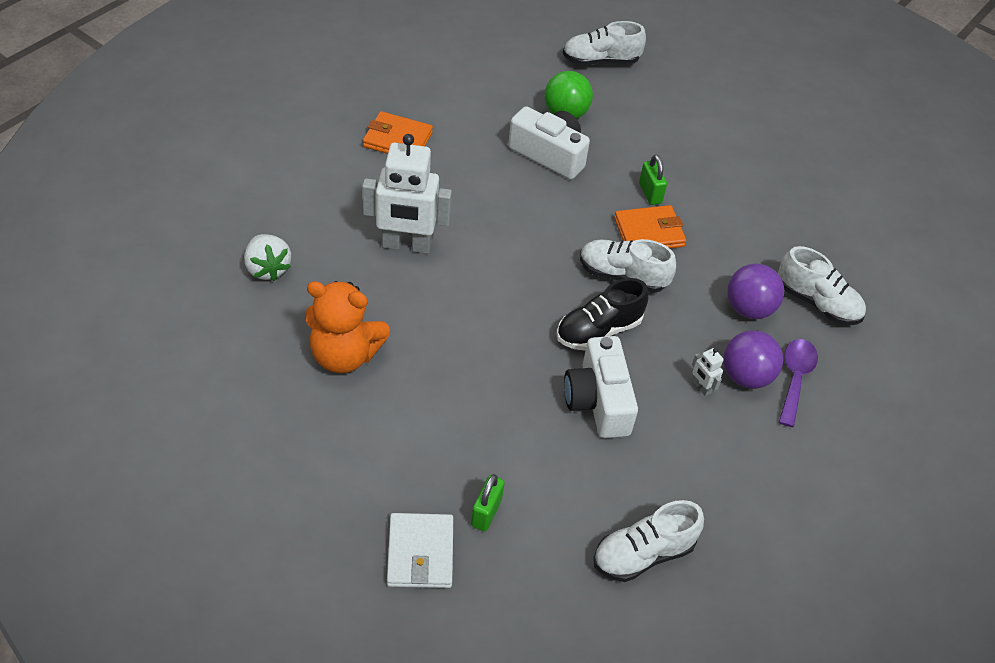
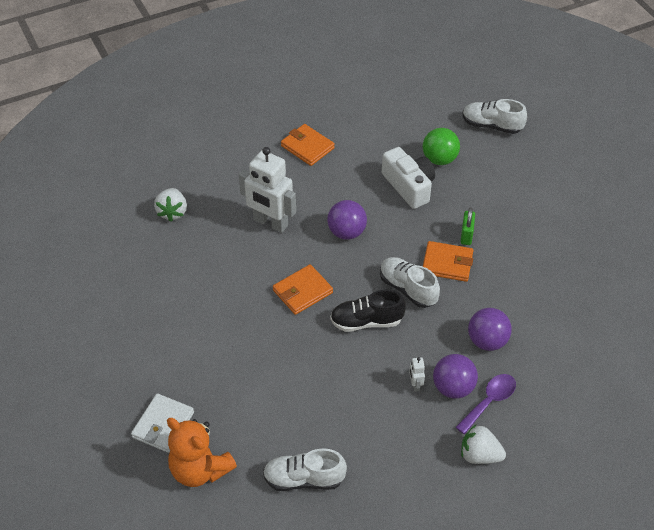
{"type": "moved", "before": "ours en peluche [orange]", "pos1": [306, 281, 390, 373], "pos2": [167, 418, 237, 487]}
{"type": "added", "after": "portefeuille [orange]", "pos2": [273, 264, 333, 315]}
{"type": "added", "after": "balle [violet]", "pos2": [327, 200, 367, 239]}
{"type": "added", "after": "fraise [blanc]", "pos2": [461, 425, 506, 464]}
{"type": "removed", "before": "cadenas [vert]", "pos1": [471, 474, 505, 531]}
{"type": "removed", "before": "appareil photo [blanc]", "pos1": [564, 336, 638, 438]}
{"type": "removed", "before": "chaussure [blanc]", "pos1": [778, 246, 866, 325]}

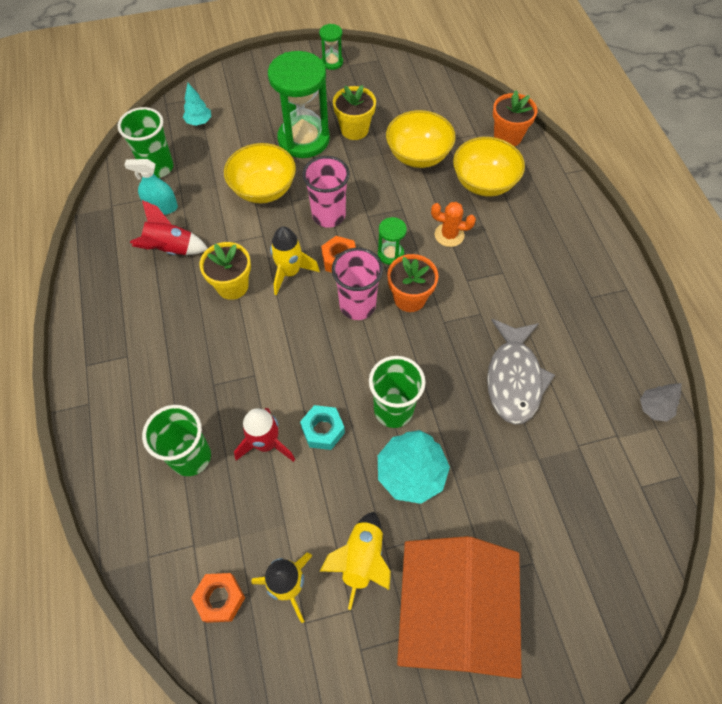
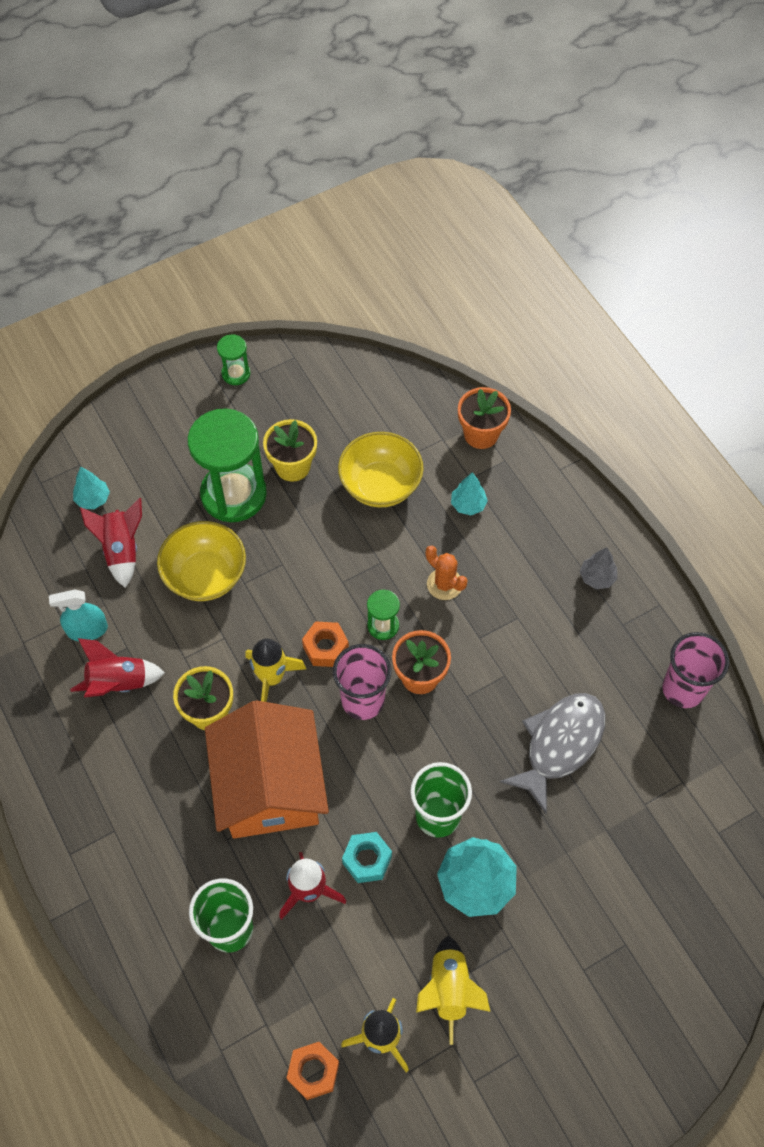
{"type": "added", "after": "fusée [rouge]", "pos2": [80, 498, 142, 588]}
{"type": "moved", "before": "maison [orange]", "pos1": [397, 536, 522, 679], "pos2": [205, 701, 329, 839]}
{"type": "turned", "before": "cactus [orange]", "pos1": [431, 202, 476, 247], "pos2": [425, 546, 468, 600], "turn": 45}
{"type": "replaced", "before": "bol [jaune]", "after": "arbre [turquoise]", "pos1": [453, 137, 525, 197], "pos2": [451, 472, 488, 515]}
{"type": "turned", "before": "poisson [gris]", "pos1": [487, 319, 555, 425], "pos2": [500, 693, 605, 815], "turn": -135}
{"type": "moved", "before": "arbre [gris]", "pos1": [640, 383, 682, 422], "pos2": [580, 547, 617, 589]}
{"type": "moved", "before": "gobelet [rose]", "pos1": [302, 156, 350, 228], "pos2": [662, 632, 729, 708]}
{"type": "removed", "before": "gobelet [vert]", "pos1": [118, 107, 174, 178]}

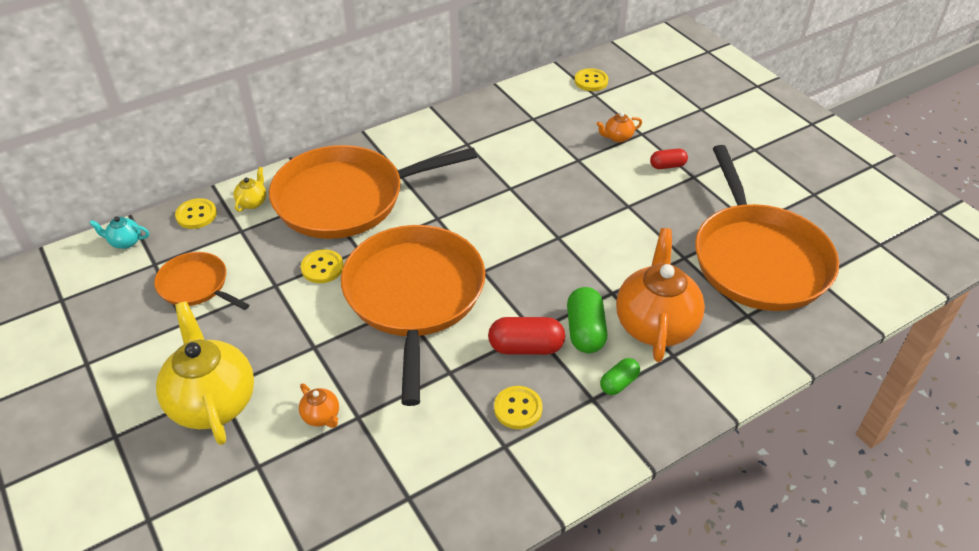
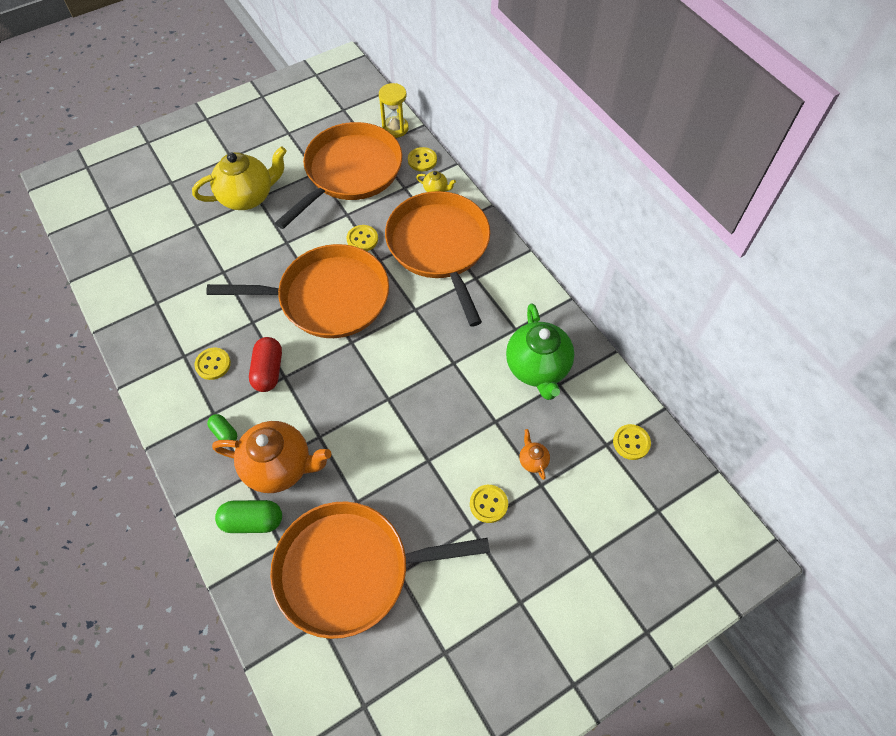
{"type": "moved", "before": "gélule [vert]", "pos1": [567, 287, 607, 353], "pos2": [215, 500, 282, 533]}
{"type": "resized", "before": "poêle [orange]", "pos1": [154, 252, 249, 310], "pos2": [275, 122, 402, 229], "scale": 2.02}
{"type": "replaced", "before": "théière [turquoise]", "after": "sablier [jaune]", "pos1": [89, 216, 149, 249], "pos2": [379, 83, 409, 138]}
{"type": "replaced", "before": "gélule [rouge]", "after": "bouton [jaune]", "pos1": [650, 148, 688, 169], "pos2": [470, 485, 508, 523]}
{"type": "added", "after": "théière [vert]", "pos2": [506, 304, 575, 400]}
{"type": "removed", "before": "théière [orange]", "pos1": [299, 383, 339, 428]}

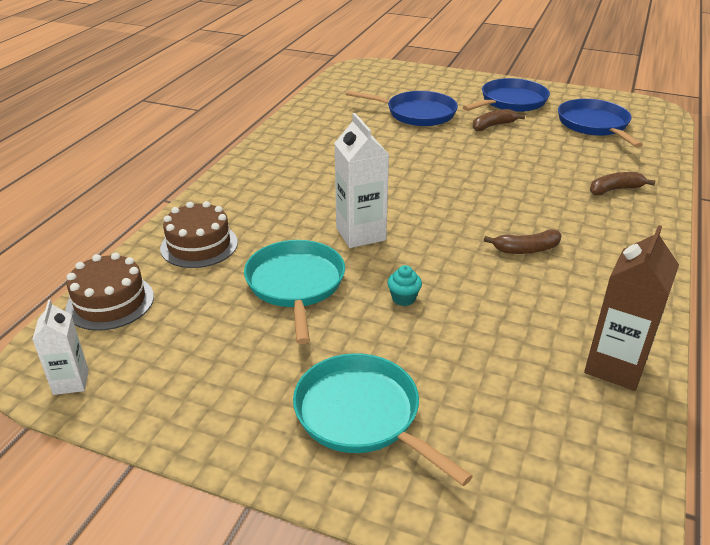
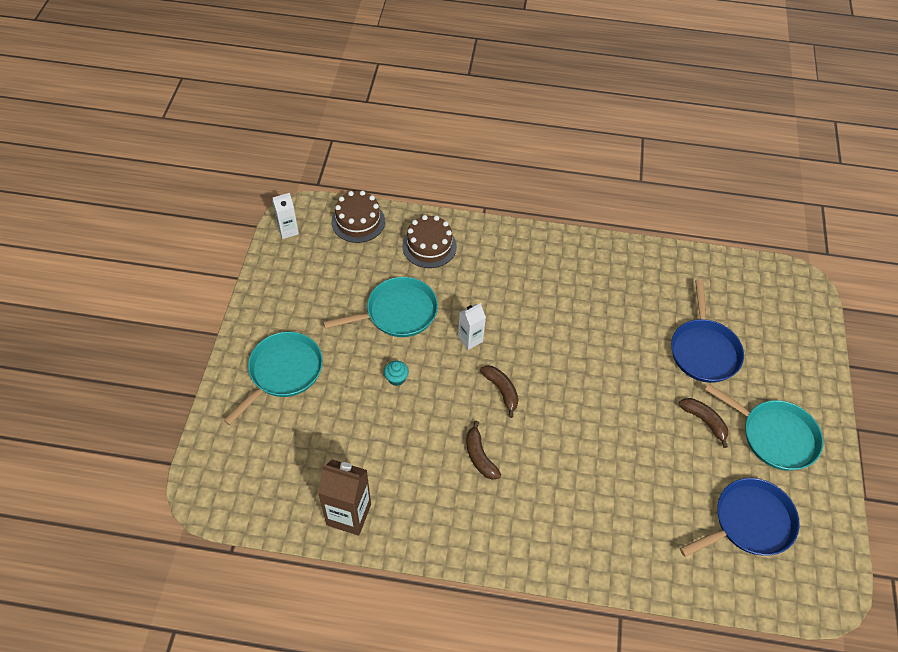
{"type": "resized", "before": "brique de lait [blanc]", "pos1": [334, 113, 389, 248], "pos2": [458, 303, 486, 350], "scale": 0.6}
{"type": "moved", "before": "banane [marron]", "pos1": [590, 172, 655, 195], "pos2": [480, 365, 518, 418]}
{"type": "recoloured", "before": "poêle [bleu]", "after": "poêle [turquoise]", "pos1": [463, 78, 550, 112], "pos2": [705, 384, 823, 471]}

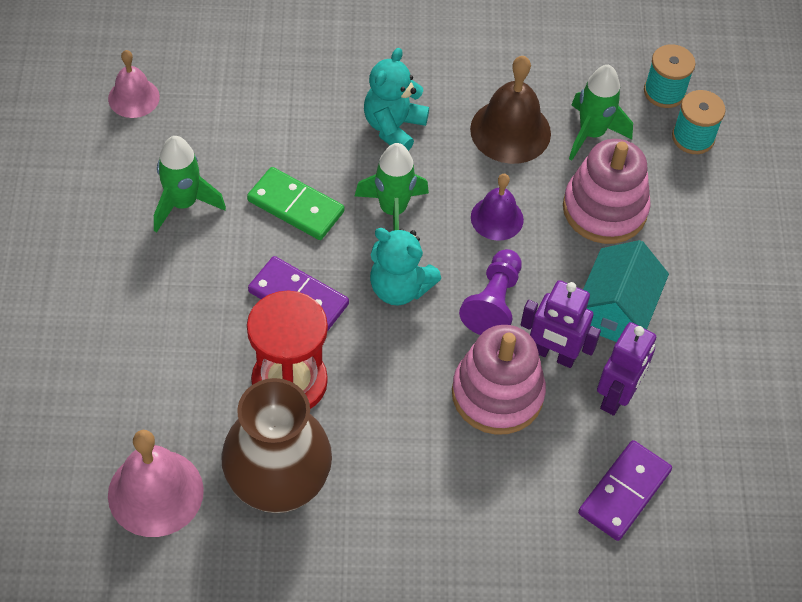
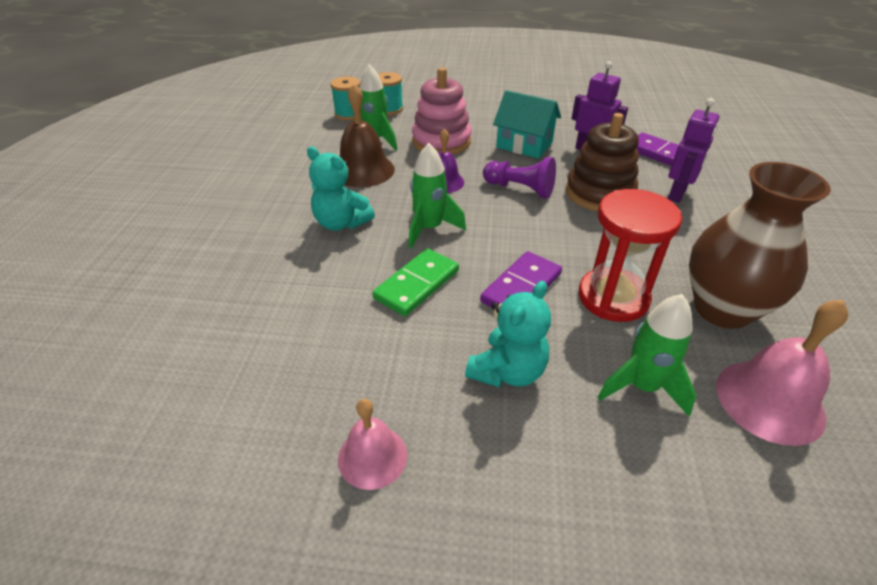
{"type": "moved", "before": "cloche [rose]", "pos1": [108, 50, 160, 118], "pos2": [338, 399, 407, 490]}
{"type": "moved", "before": "ours en peluche [turquoise]", "pos1": [370, 228, 441, 305], "pos2": [465, 281, 551, 388]}
{"type": "recoloured", "before": "jouet à empiler [rose]", "after": "jouet à empiler [marron]", "pos1": [452, 325, 546, 435], "pos2": [566, 113, 639, 211]}
{"type": "moved", "before": "fusée [vert]", "pos1": [154, 136, 226, 233], "pos2": [598, 294, 696, 416]}
{"type": "moved", "before": "robot [violet]", "pos1": [521, 280, 601, 368], "pos2": [668, 98, 720, 203]}

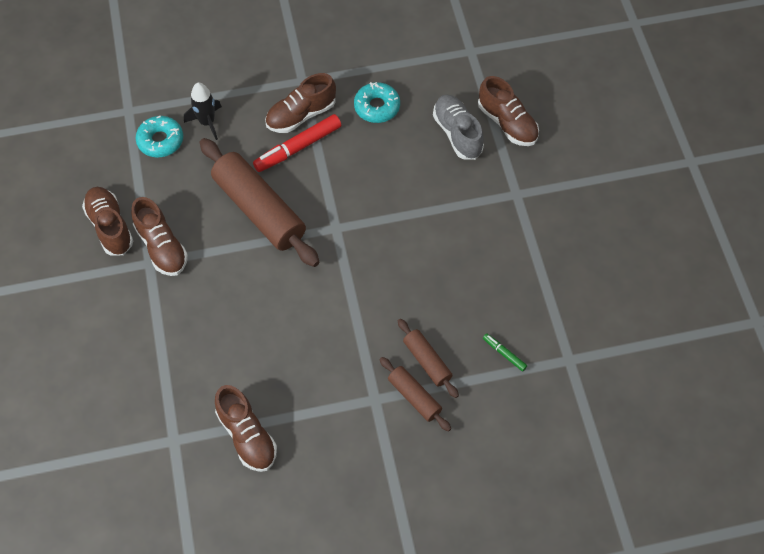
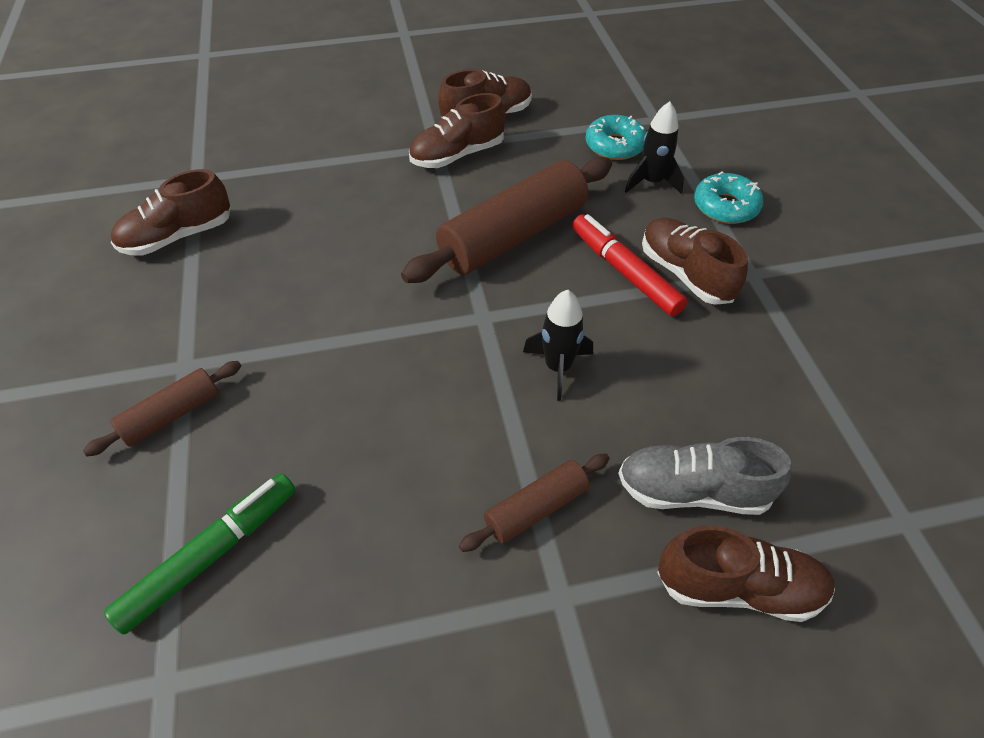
{"type": "resized", "before": "feutre [vert]", "pos1": [483, 333, 527, 371], "pos2": [104, 473, 296, 635], "scale": 2.04}
{"type": "moved", "before": "rouleau à pâtisserie [marron]", "pos1": [398, 319, 459, 398], "pos2": [459, 453, 610, 552]}
{"type": "added", "after": "fusée [noir]", "pos2": [523, 290, 593, 401]}
{"type": "turned", "before": "chaussure [gris]", "pos1": [433, 95, 484, 160], "pos2": [618, 437, 791, 515], "turn": -150}
{"type": "turned", "before": "chaussure [marron]", "pos1": [478, 76, 539, 146], "pos2": [657, 526, 835, 622], "turn": -135}
{"type": "moved", "before": "beignet [turquoise]", "pos1": [354, 82, 400, 123], "pos2": [694, 171, 763, 224]}

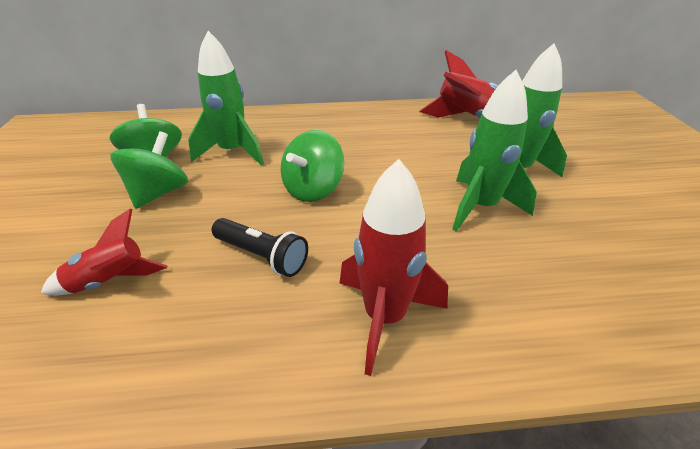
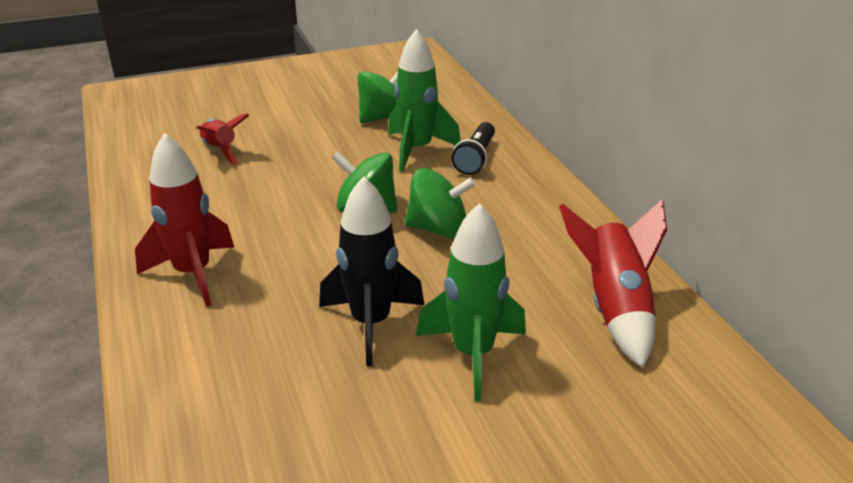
{"type": "recoloured", "before": "fusée [vert]", "after": "fusée [noir]", "pos1": [452, 70, 537, 232], "pos2": [319, 176, 424, 366]}
{"type": "moved", "before": "toupie [vert]", "pos1": [110, 131, 188, 209], "pos2": [405, 168, 476, 239]}
{"type": "moved", "before": "lampe de poche [noir]", "pos1": [212, 218, 308, 277], "pos2": [451, 122, 495, 175]}

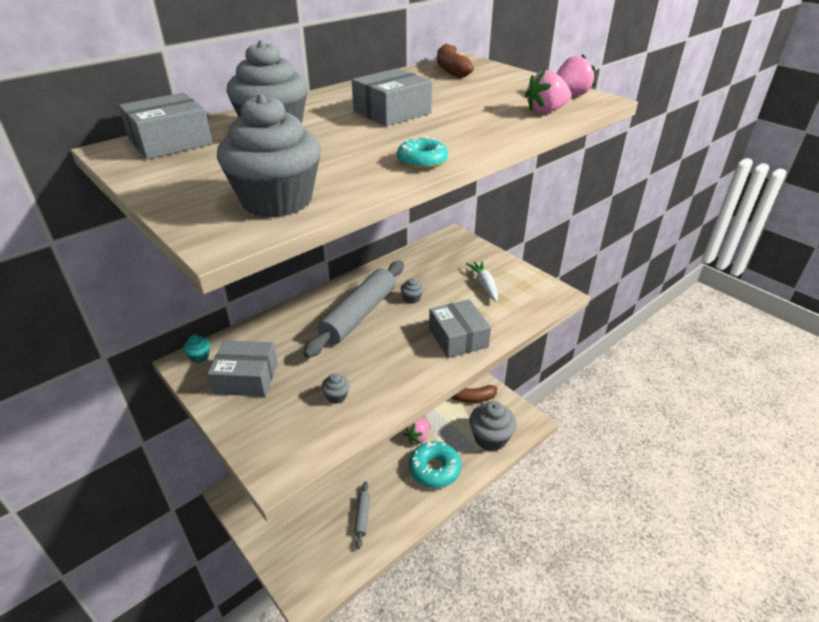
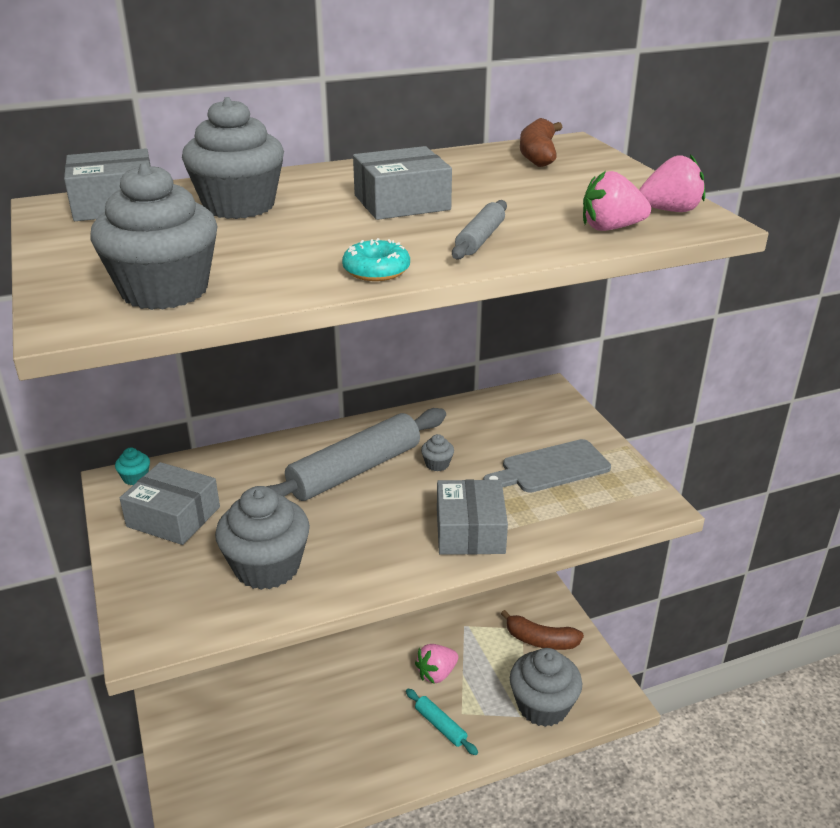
{"type": "resized", "before": "muffin [gris]", "pos1": [321, 373, 350, 404], "pos2": [215, 486, 310, 590], "scale": 2.38}
{"type": "replaced", "before": "beignet [turquoise]", "after": "rouleau à pâtisserie [turquoise]", "pos1": [409, 441, 461, 488], "pos2": [406, 689, 478, 755]}
{"type": "moved", "before": "rouleau à pâtisserie [gris]", "pos1": [354, 481, 370, 549], "pos2": [452, 200, 507, 259]}
{"type": "replaced", "before": "carotte [blanc]", "after": "planche à découper [gris]", "pos1": [466, 261, 498, 302], "pos2": [483, 439, 611, 493]}

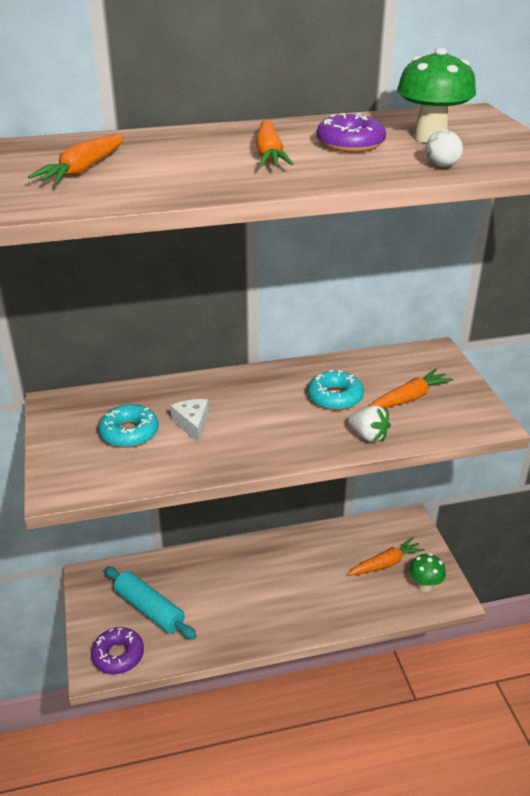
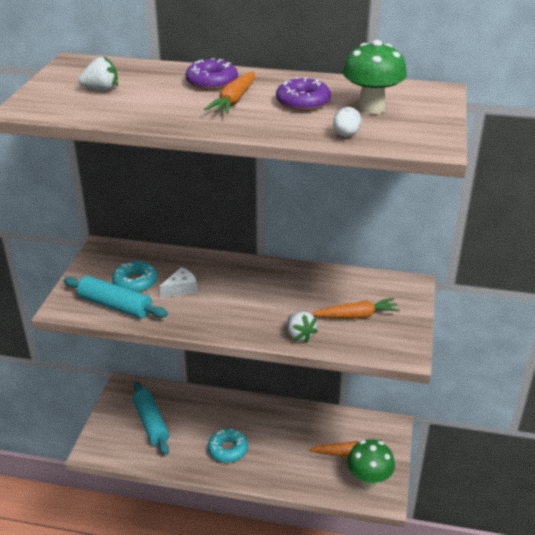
{"type": "added", "after": "rouleau à pâtisserie [turquoise]", "pos2": [63, 276, 168, 318]}
{"type": "replaced", "before": "carotte [orange]", "after": "fraise [blanc]", "pos1": [28, 135, 124, 183], "pos2": [78, 56, 118, 90]}
{"type": "turned", "before": "fromage [blanc]", "pos1": [170, 399, 209, 443], "pos2": [160, 267, 197, 297], "turn": 45}
{"type": "moved", "before": "beignet [violet]", "pos1": [91, 627, 144, 674], "pos2": [186, 58, 238, 90]}
{"type": "moved", "before": "beignet [turquoise]", "pos1": [308, 370, 364, 410], "pos2": [208, 429, 248, 463]}
{"type": "resized", "before": "champignon [vert]", "pos1": [410, 553, 446, 592], "pos2": [347, 439, 395, 490], "scale": 1.51}

